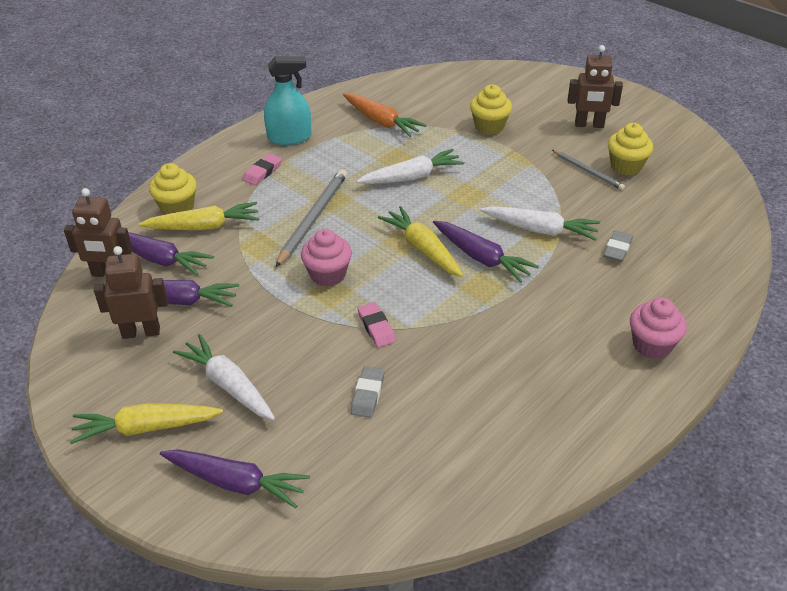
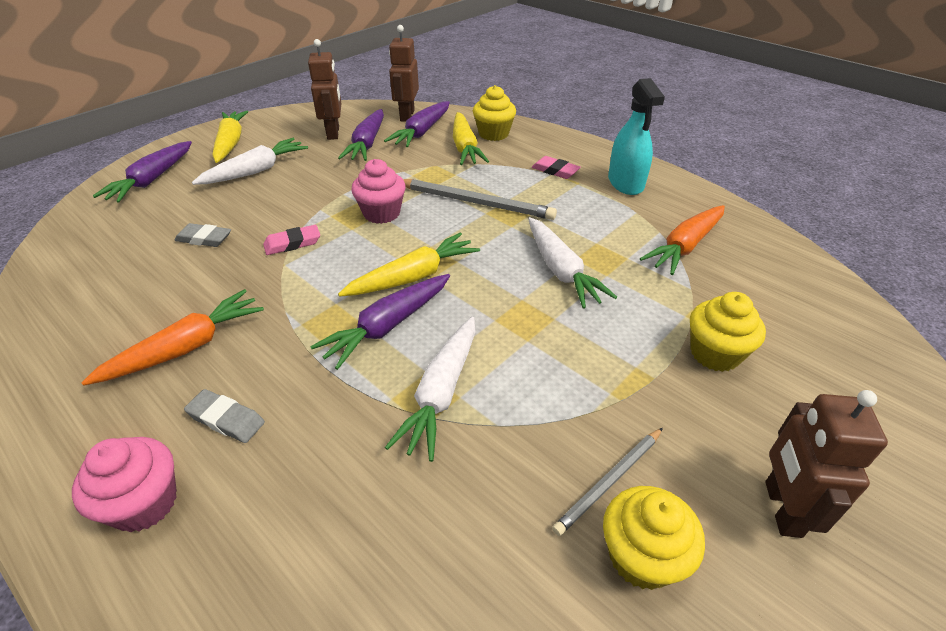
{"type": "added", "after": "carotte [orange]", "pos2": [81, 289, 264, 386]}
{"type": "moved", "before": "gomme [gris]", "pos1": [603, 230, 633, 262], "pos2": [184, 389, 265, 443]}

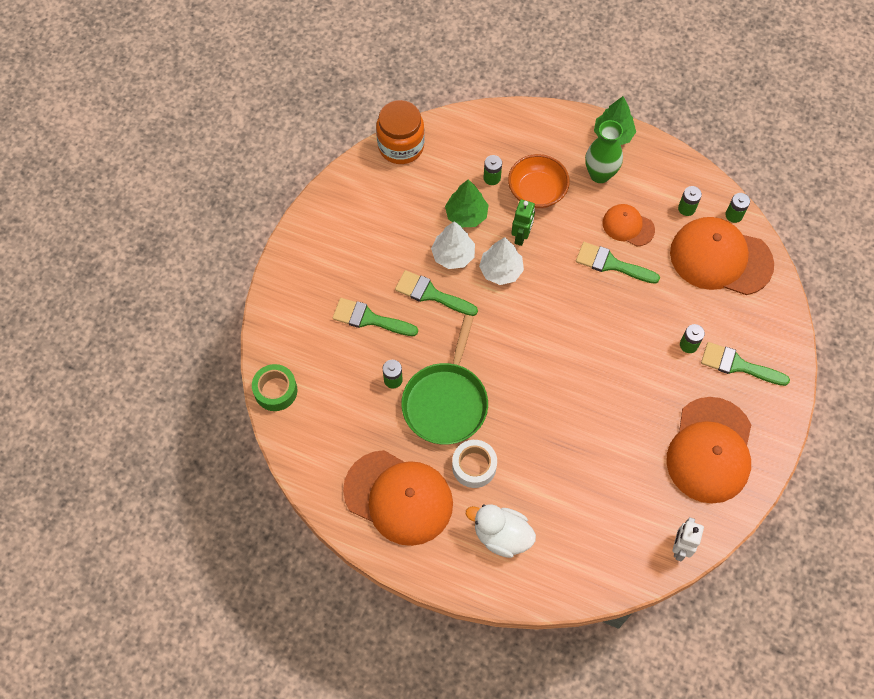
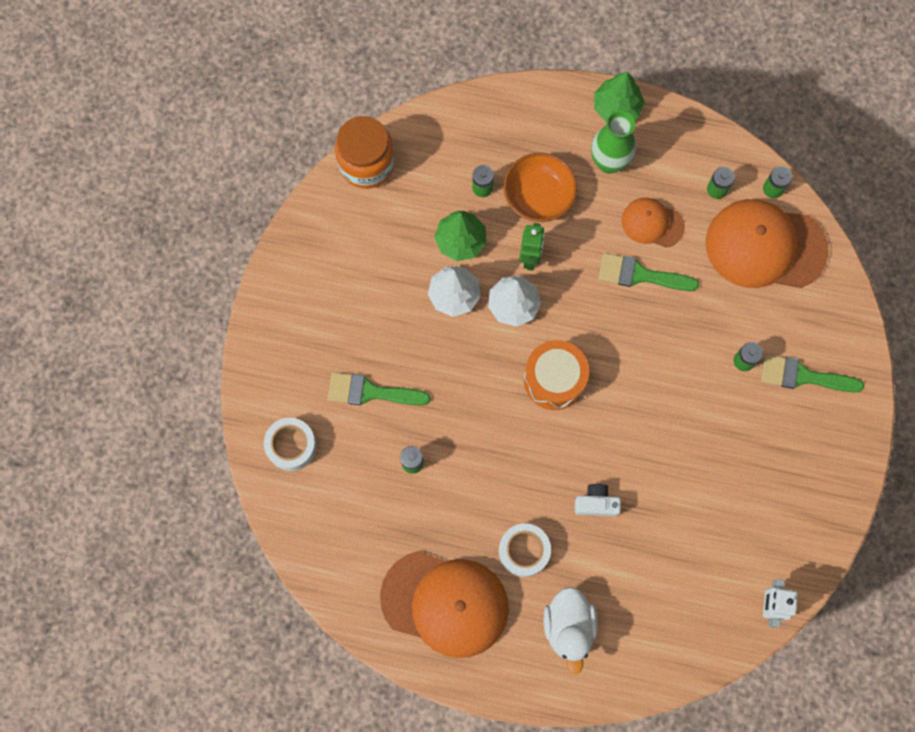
{"type": "added", "after": "ruban adhésif [blanc]", "pos2": [264, 418, 317, 471]}
{"type": "added", "after": "tambour [orange]", "pos2": [524, 340, 589, 410]}
{"type": "turned", "before": "canard [blanc]", "pos1": [466, 504, 536, 558], "pos2": [544, 587, 598, 675], "turn": -105}
{"type": "added", "after": "appareil photo [blanc]", "pos2": [575, 484, 621, 516]}
{"type": "removed", "before": "ruban adhésif [vert]", "pos1": [252, 364, 297, 411]}
{"type": "removed", "before": "pinceau [vert]", "pos1": [395, 270, 478, 316]}
{"type": "removed", "before": "poêle [vert]", "pos1": [401, 315, 488, 445]}
{"type": "removed", "before": "casquette [orange]", "pos1": [666, 397, 751, 504]}

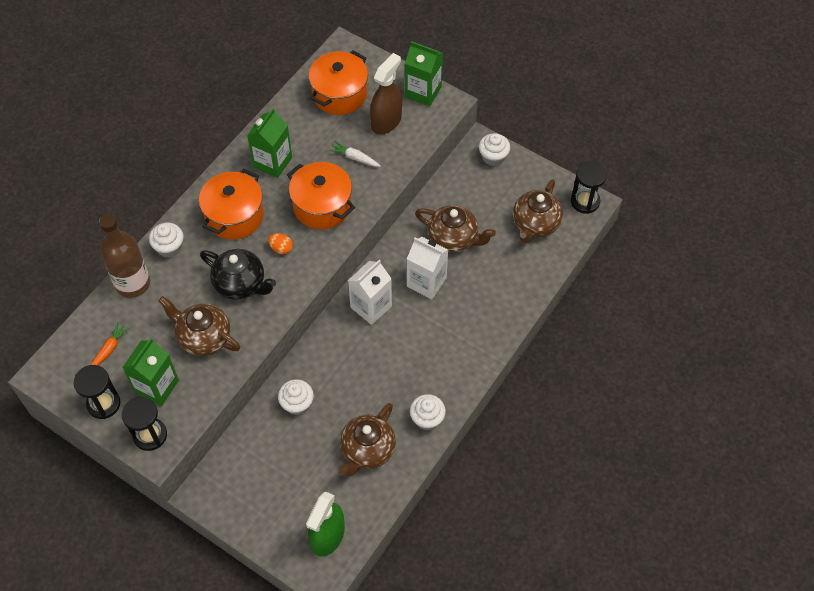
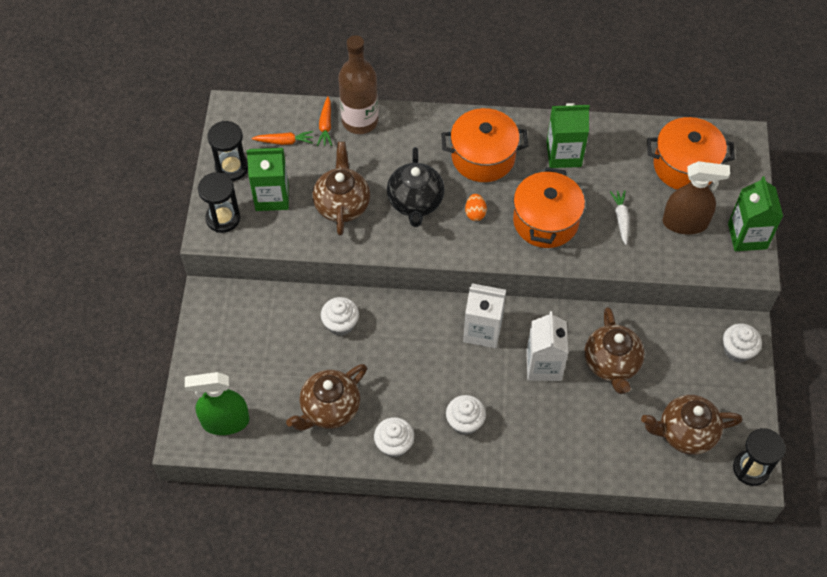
{"type": "turned", "before": "théière [marron]", "pos1": [338, 403, 396, 477], "pos2": [286, 364, 367, 431], "turn": -45}
{"type": "added", "after": "carotte [orange]", "pos2": [317, 96, 332, 146]}
{"type": "moved", "before": "muffin [blanc]", "pos1": [149, 223, 184, 258], "pos2": [446, 395, 486, 435]}

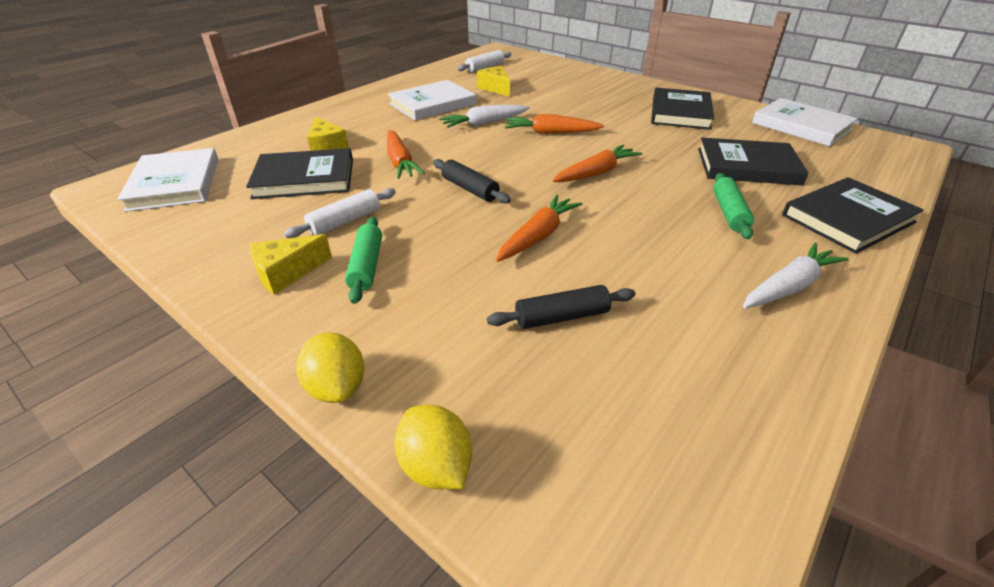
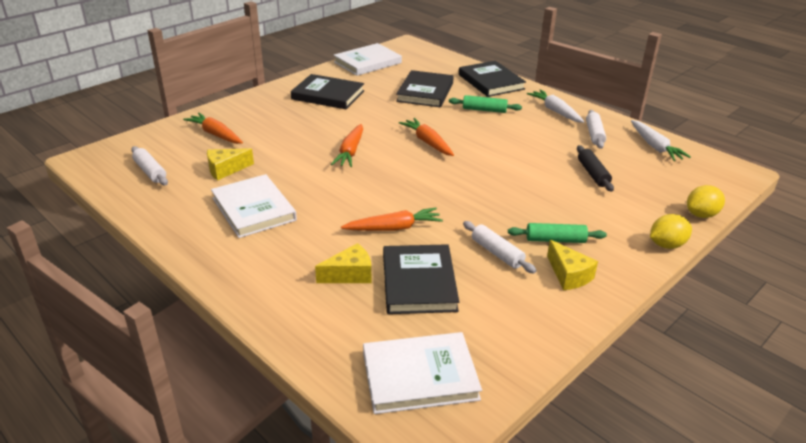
{"type": "moved", "before": "carotte [orange]", "pos1": [496, 195, 583, 262], "pos2": [183, 113, 243, 144]}
{"type": "added", "after": "rouleau à pâtisserie [blanc]", "pos2": [586, 110, 606, 149]}
{"type": "moved", "before": "carotte [blanc]", "pos1": [439, 105, 530, 128], "pos2": [631, 120, 691, 161]}
{"type": "removed", "before": "rouleau à pâtisserie [noir]", "pos1": [433, 159, 511, 204]}

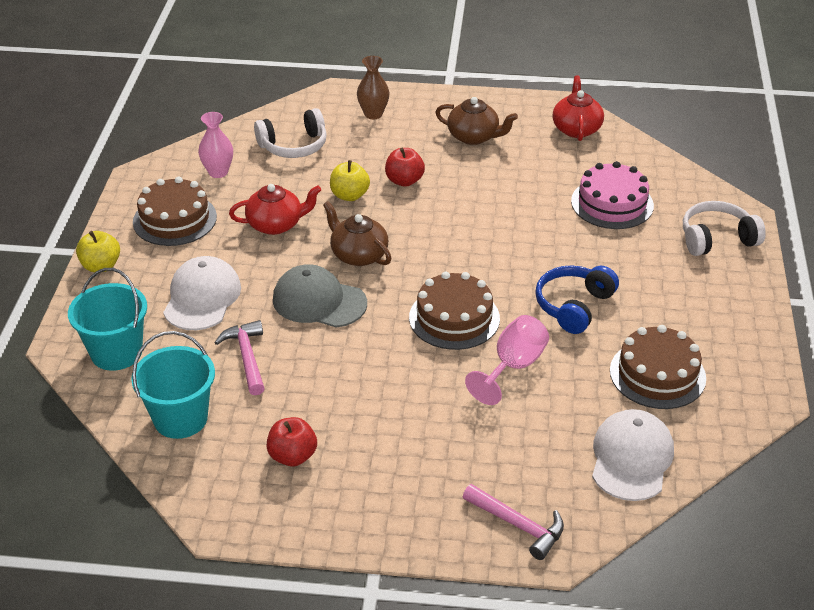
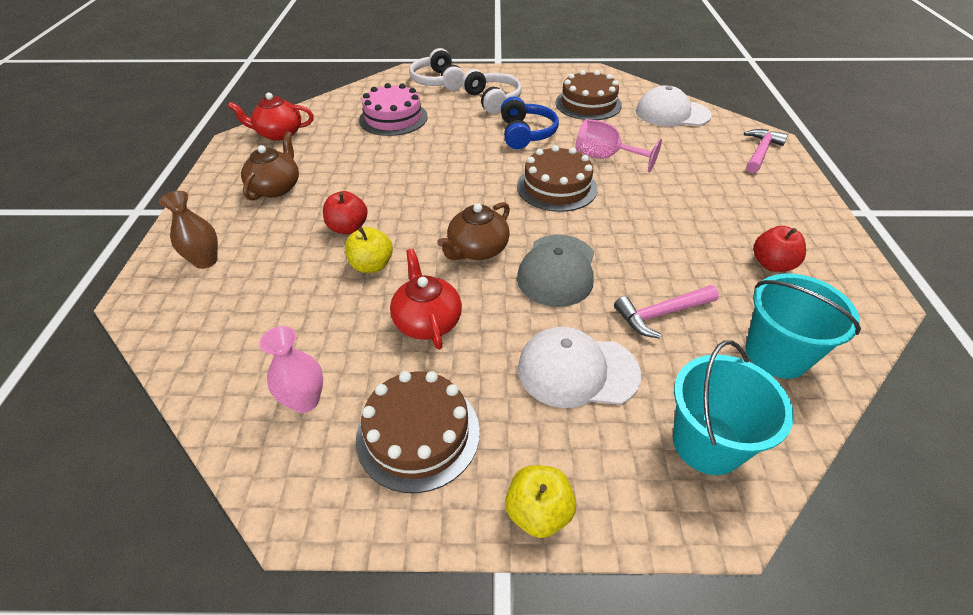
{"type": "moved", "before": "casque audio [blanc]", "pos1": [254, 108, 327, 158], "pos2": [462, 69, 522, 114]}
{"type": "turned", "before": "casque audio [bleu]", "pos1": [535, 266, 619, 334], "pos2": [501, 97, 559, 149], "turn": -120}

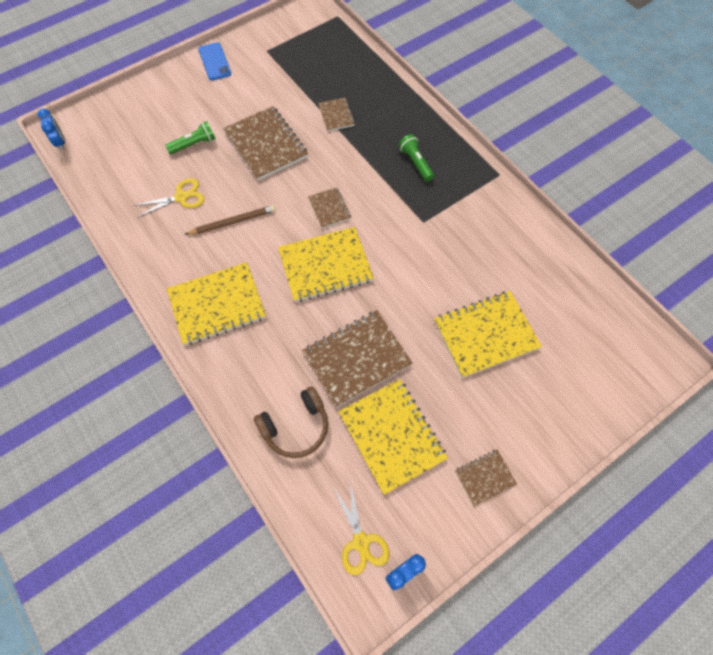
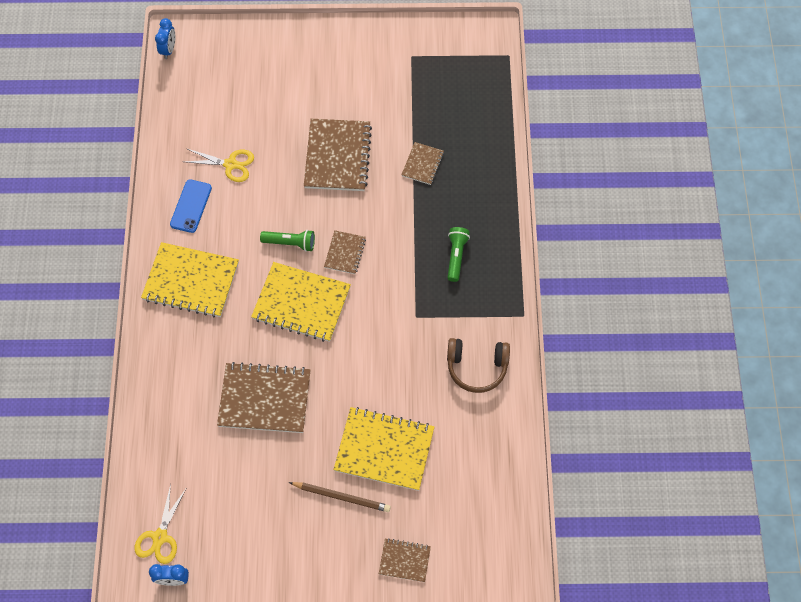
{"type": "moved", "before": "téléphone [bleu]", "pos1": [198, 42, 231, 80], "pos2": [170, 179, 212, 233]}
{"type": "moved", "before": "lampe de poche [vert]", "pos1": [165, 121, 216, 154], "pos2": [260, 230, 315, 252]}
{"type": "moved", "before": "crayon [marron]", "pos1": [184, 205, 276, 235], "pos2": [289, 482, 391, 512]}
{"type": "moved", "before": "carnet [marron]", "pos1": [455, 450, 517, 506], "pos2": [379, 538, 431, 582]}
{"type": "moved", "before": "casque audio [marron]", "pos1": [254, 387, 328, 458], "pos2": [447, 338, 510, 393]}
{"type": "removed", "before": "carnet [jaune]", "pos1": [338, 379, 448, 495]}

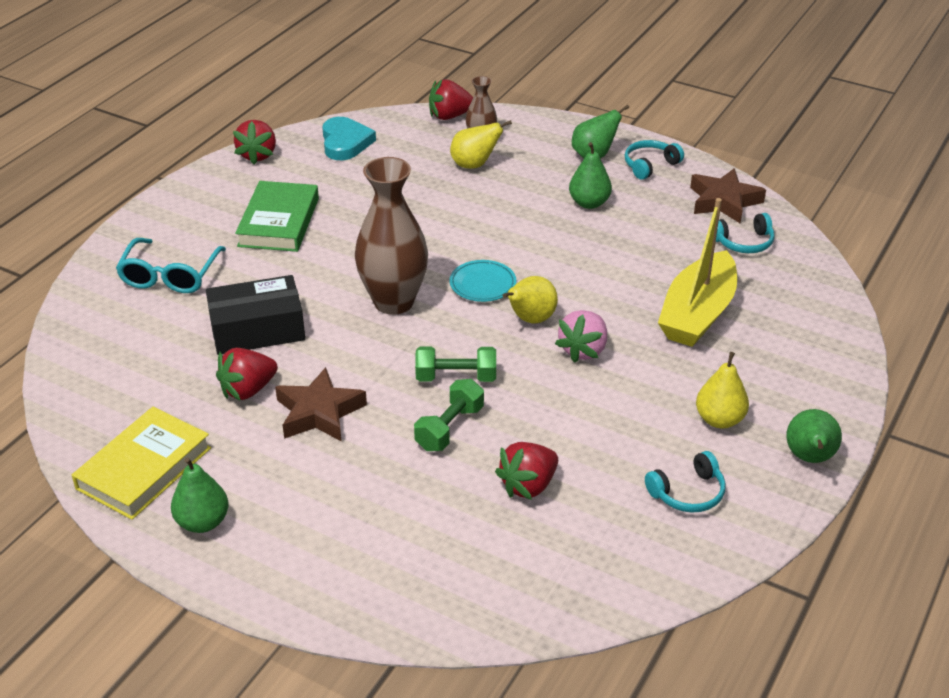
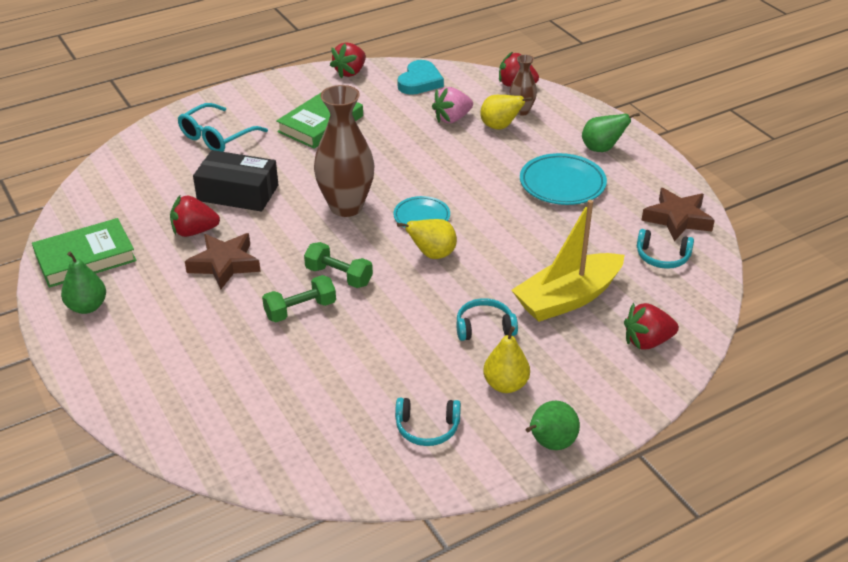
{"type": "recoloured", "before": "livre [jaune]", "after": "livre [vert]", "pos1": [72, 407, 211, 520], "pos2": [32, 218, 137, 288]}
{"type": "moved", "before": "fraise [rose]", "pos1": [555, 310, 607, 363], "pos2": [432, 87, 473, 123]}
{"type": "moved", "before": "casque audio [turquoise]", "pos1": [625, 140, 684, 180], "pos2": [456, 298, 518, 341]}
{"type": "replaced", "before": "poire [vert]", "after": "assiette [turquoise]", "pos1": [569, 142, 612, 209], "pos2": [520, 153, 607, 205]}
{"type": "moved", "before": "fraise [rouge]", "pos1": [495, 442, 558, 500], "pos2": [624, 302, 679, 349]}

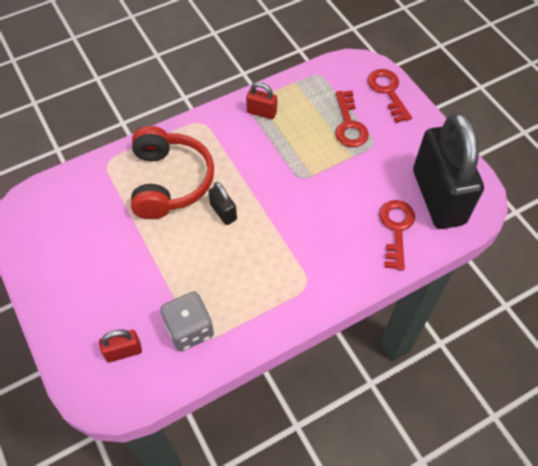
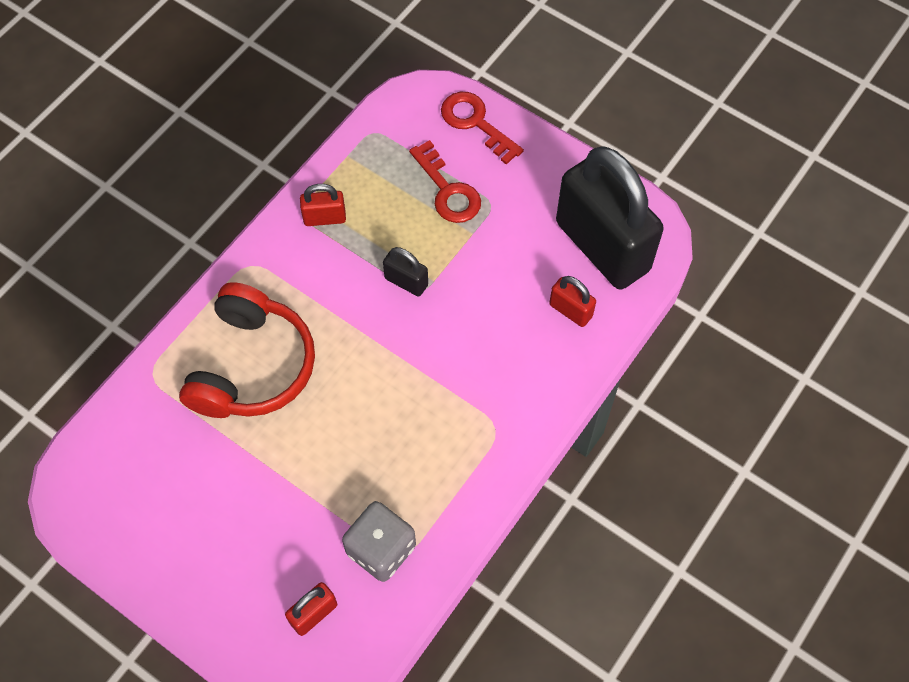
{"type": "turned", "before": "casque audio [rouge]", "pos1": [131, 126, 214, 219], "pos2": [179, 282, 315, 418], "turn": 45}
{"type": "moved", "before": "cadenas [noir]", "pos1": [208, 182, 237, 225], "pos2": [383, 247, 428, 297]}
{"type": "replaced", "before": "clé [rouge]", "after": "cadenas [rouge]", "pos1": [379, 200, 415, 270], "pos2": [549, 276, 596, 327]}

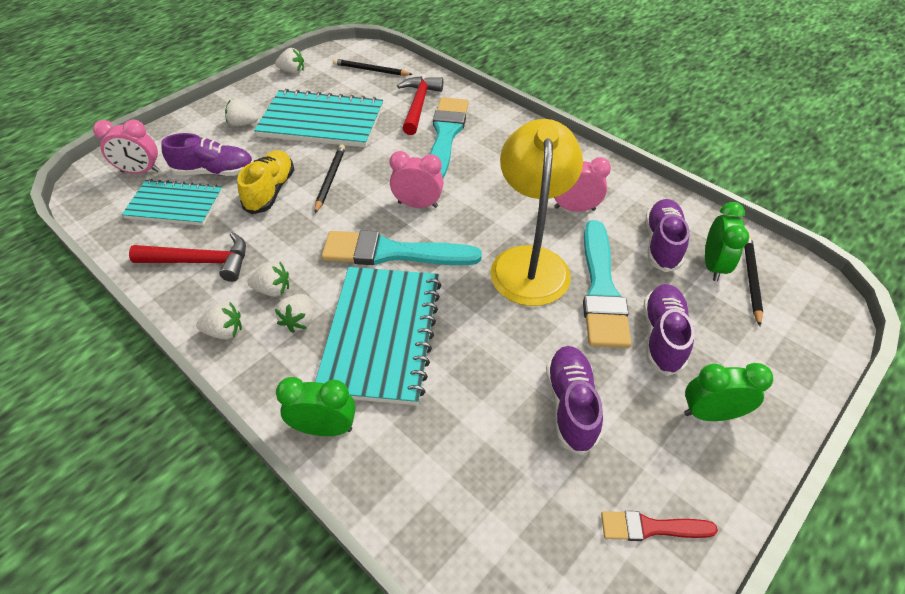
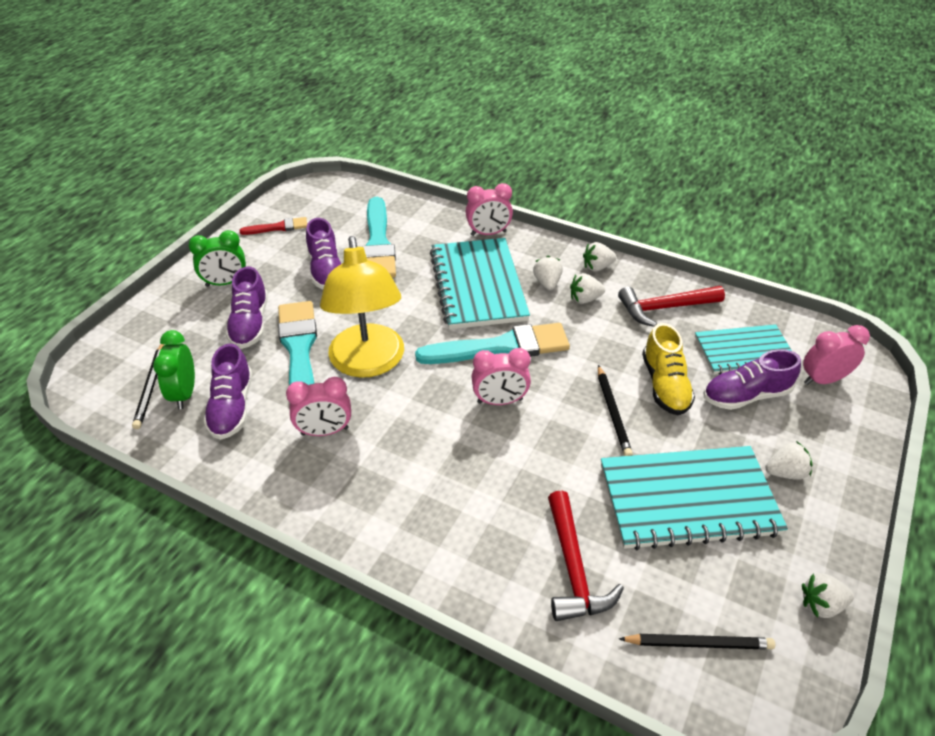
{"type": "moved", "before": "pinceau [turquoise]", "pos1": [430, 97, 469, 178], "pos2": [362, 197, 396, 278]}
{"type": "recoloured", "before": "réveil [vert]", "after": "réveil [rose]", "pos1": [276, 377, 356, 436], "pos2": [466, 183, 513, 236]}

